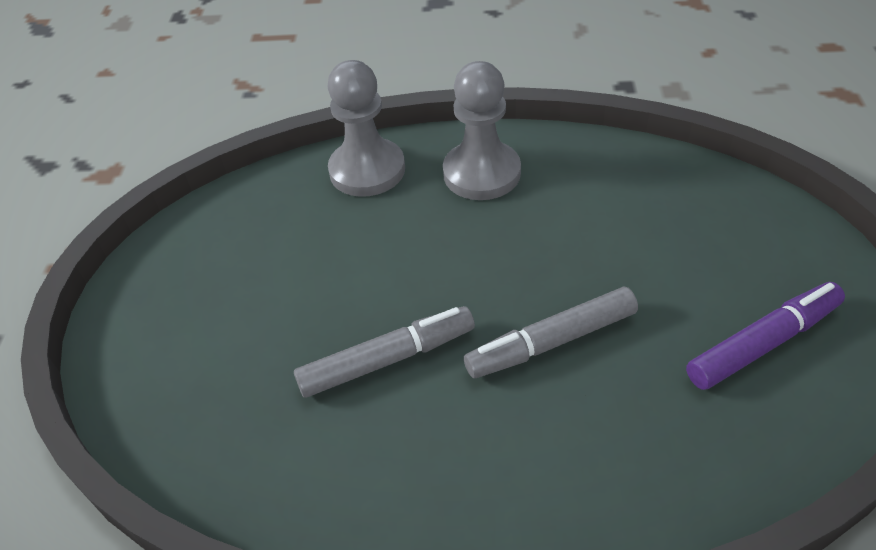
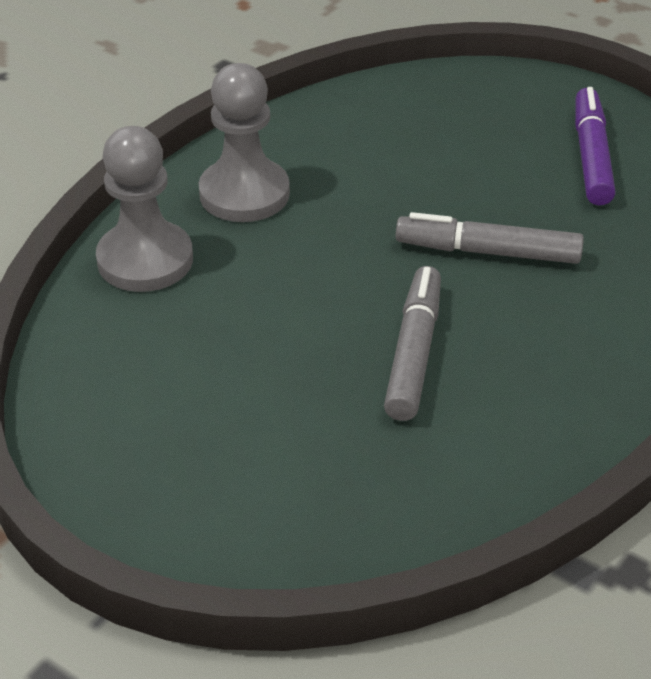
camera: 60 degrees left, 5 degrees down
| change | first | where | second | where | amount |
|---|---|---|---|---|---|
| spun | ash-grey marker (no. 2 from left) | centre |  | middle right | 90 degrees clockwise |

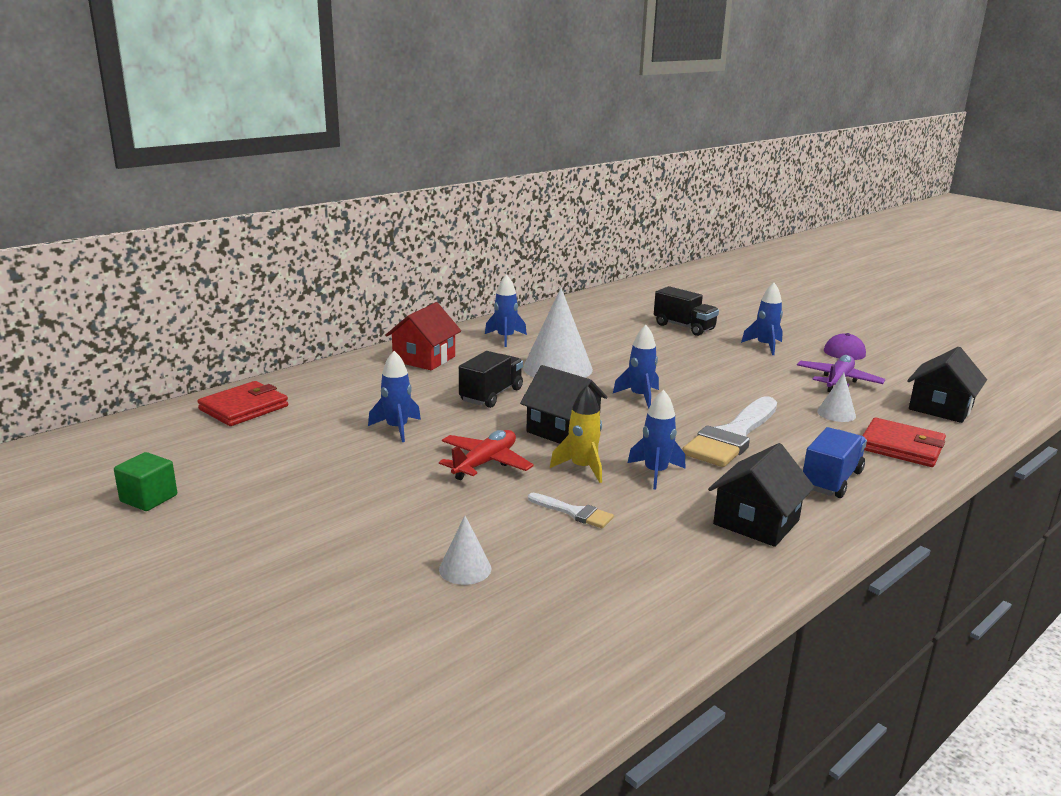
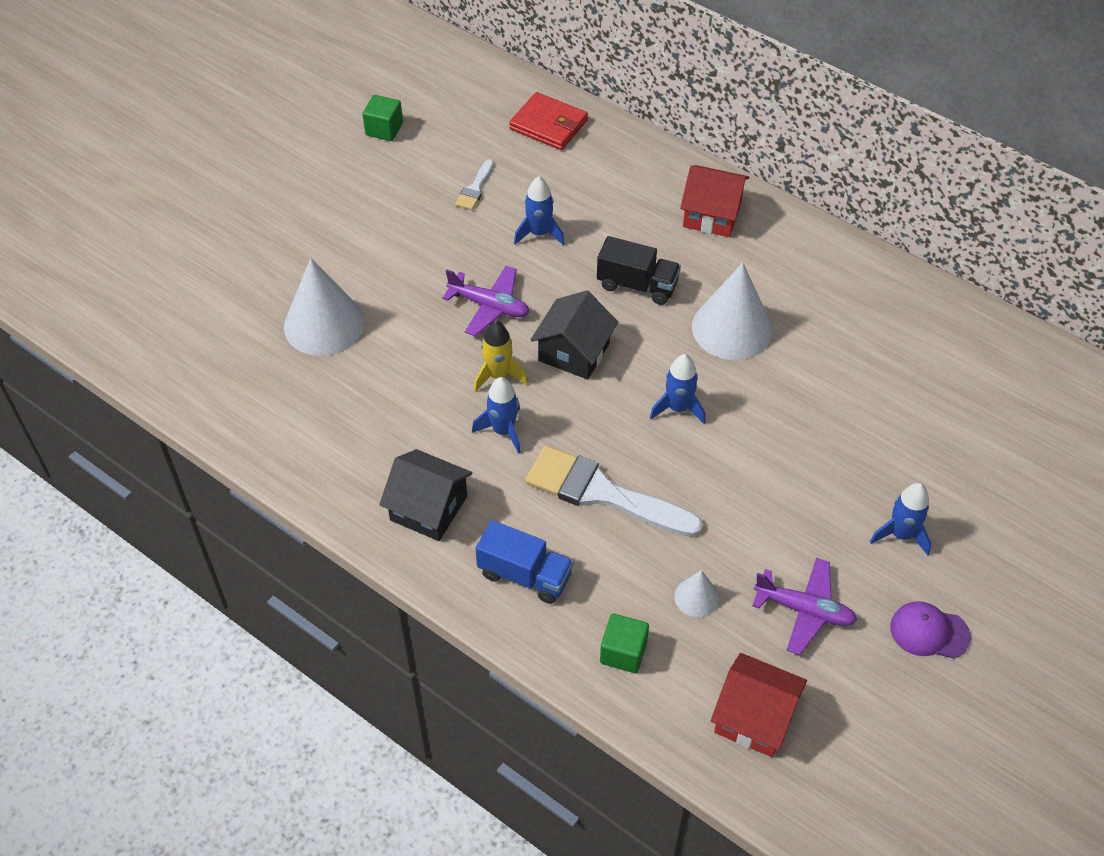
camera: 80 degrees right, 30 degrees up
| change | first | where | second | where | amount |
|---|---|---|---|---|---|
| missing | royal blue toy rocket (no. 2 from left) | centre |  |  |  |
| missing | ebony toy truck (no. 2 from left) | centre |  |  |  |
| colour | ebony cottage (no. 3 from left) | middle right | scarlet cottage (no. 2 from left) | bottom right |  |
| exchanged | scarlet wallet (no. 2 from left) | middle right | leaf-green solid cube (no. 2 from left) | bottom centre |  |
| colour | scarlet toy plane | centre | royal purple toy plane (no. 1 from left) | centre |  |
| relocated | pure white paintbrush (no. 1 from left) | centre |  | top centre |  |
| size | pure white cone (no. 1 from left) | bottom centre |  | middle left | x2.06 |

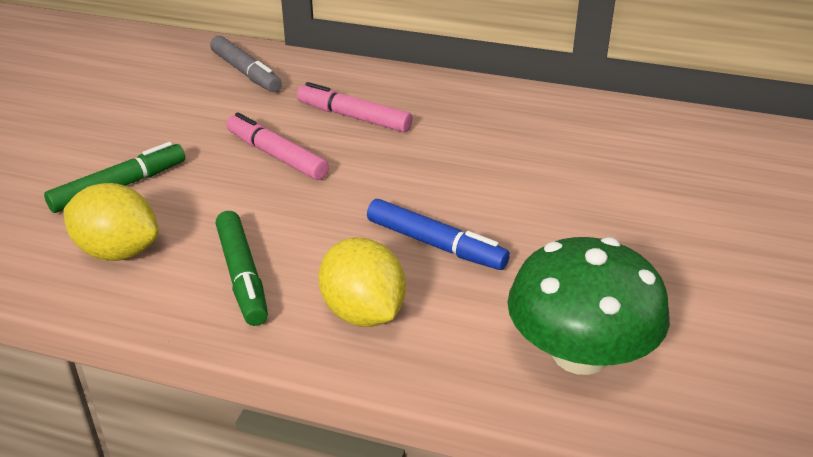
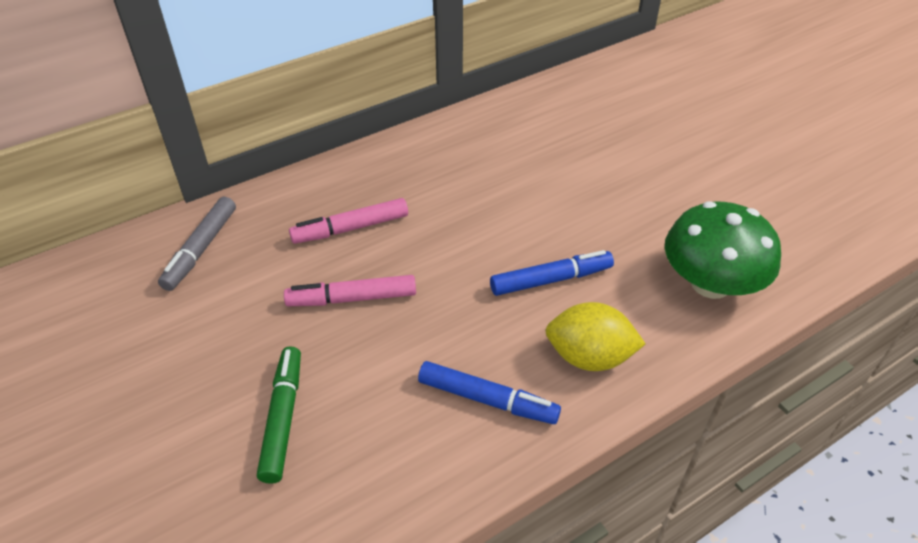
camera: 50 degrees left, 10 degrees up
| change | first | where | second | where | amount |
|---|---|---|---|---|---|
| spun | ash-grey marker | top left |  | middle left | 105 degrees clockwise |
| missing | bright yellow toy lemon (no. 1 from left) | middle left |  |  |  |
| colour | leaf-green marker (no. 2 from left) | middle left | royal blue marker (no. 1 from left) | bottom centre |  |

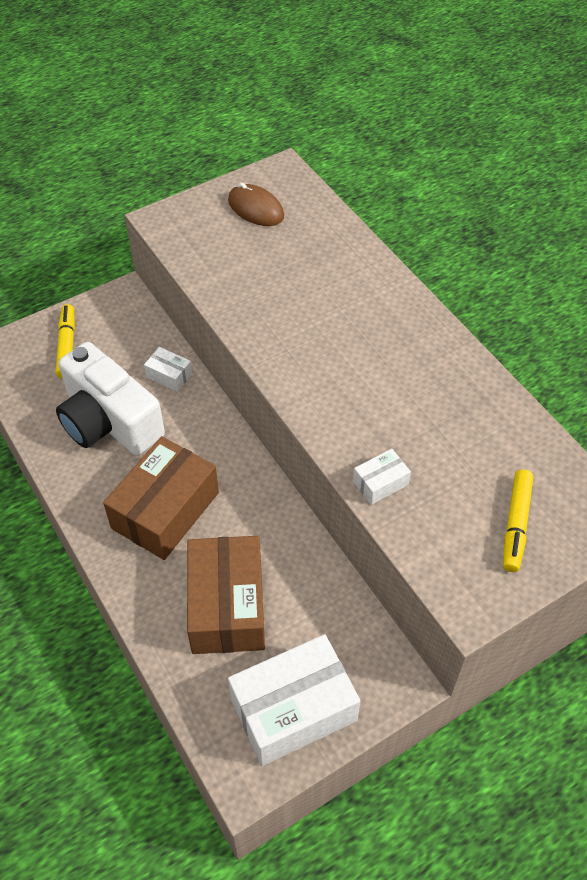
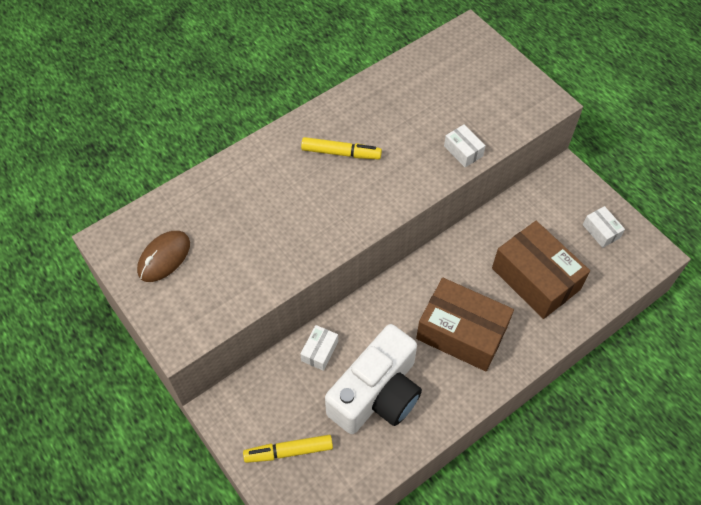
camera: 95 degrees left, 5 degrees up
| change | first | where | second | where | amount |
|---|---|---|---|---|---|
| relocated | bright yellow marker (no. 2 from left) | middle right |  | top centre |  |
| spun | russet box (no. 2 from left) | bottom centre |  | middle right | 60 degrees clockwise |
| size | pure white box (no. 2 from left in the first image) | bottom centre | pure white box (no. 3 from left) | middle right | x0.45 |

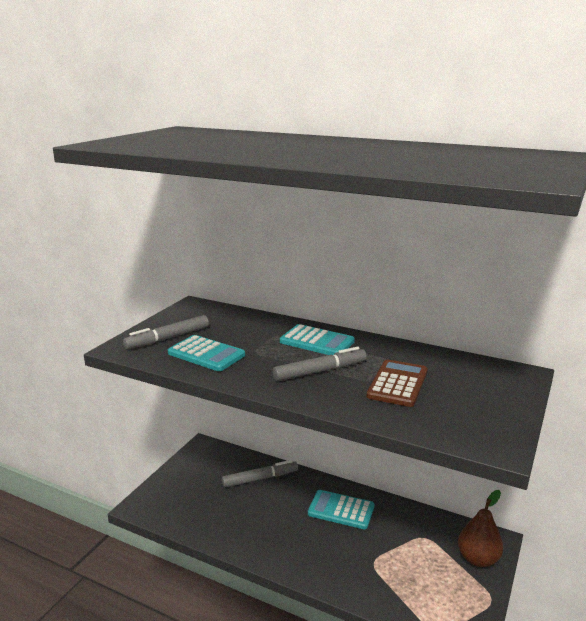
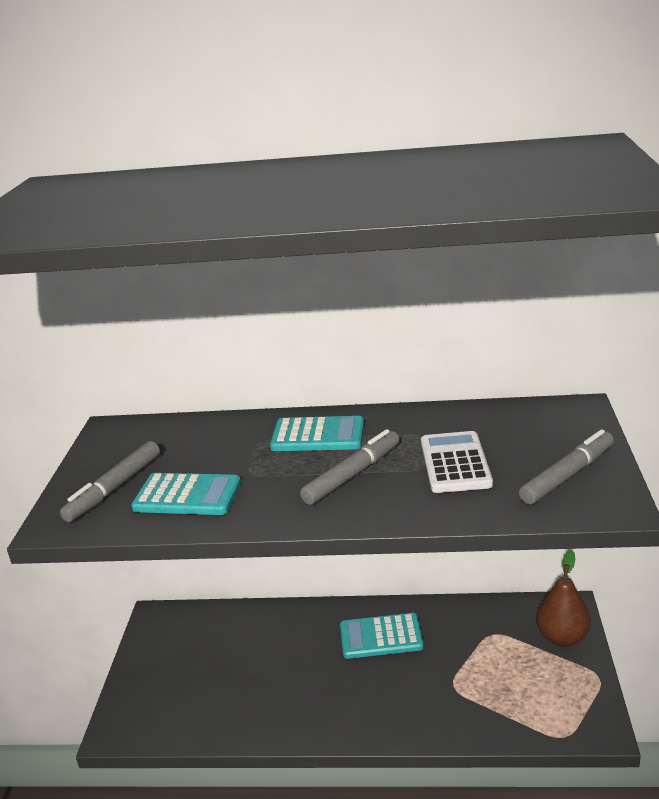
camera: 20 degrees left, 5 degrees up
| change | first | where | second | where | amount |
|---|---|---|---|---|---|
| colour | russet calculator | middle right | pure white calculator | middle right |  |
| relocated | ash-grey marker (no. 2 from left in the first image) | bottom centre | ash-grey marker (no. 3 from left) | middle right |  |

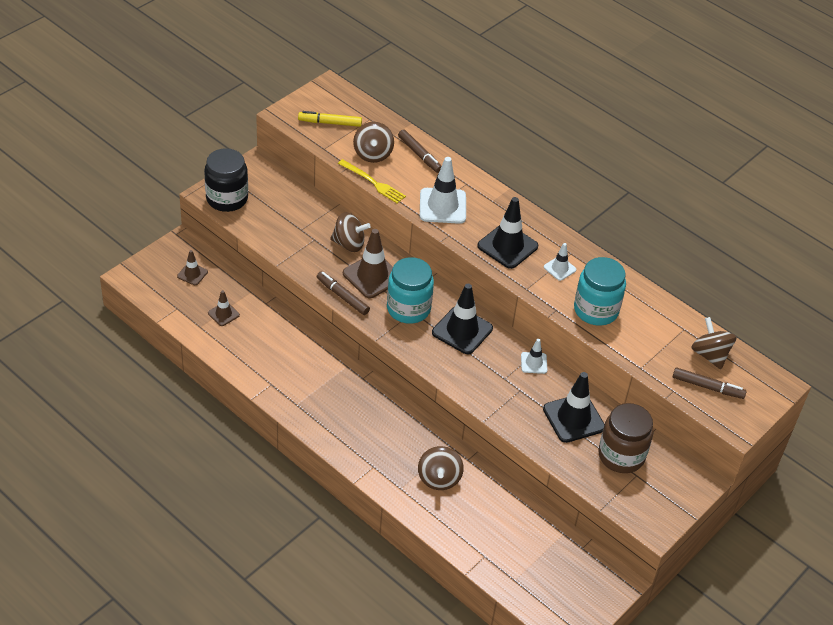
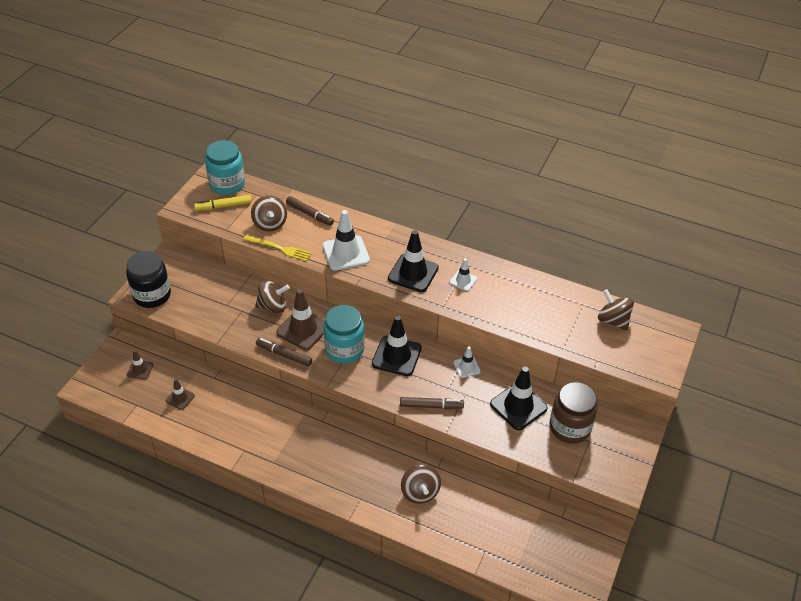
camera: 15 degrees left, 0 degrees up
| change | first | where | second | where | amount |
|---|---|---|---|---|---|
| relocated | turquoise jar (no. 2 from left in the first image) | middle right | turquoise jar (no. 1 from left) | top left |  |
| relocated | russet marker (no. 3 from left) | middle right |  | bottom centre |  |

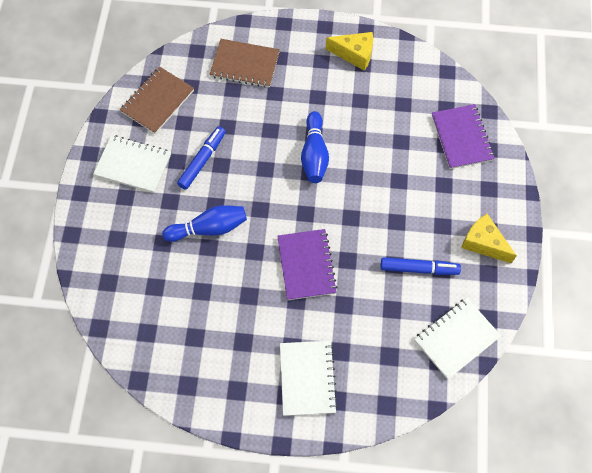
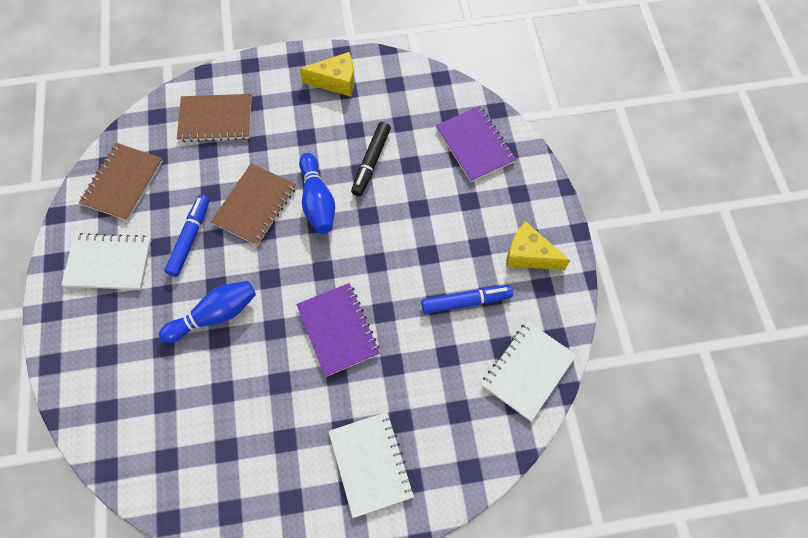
camera: 15 degrees left, 0 degrees up
| change | first | where | second | where | amount |
|---|---|---|---|---|---|
| appeared |  |  | ebony marker | top centre |  |
| appeared |  |  | russet notepad (no. 3 from left) | middle left |  |

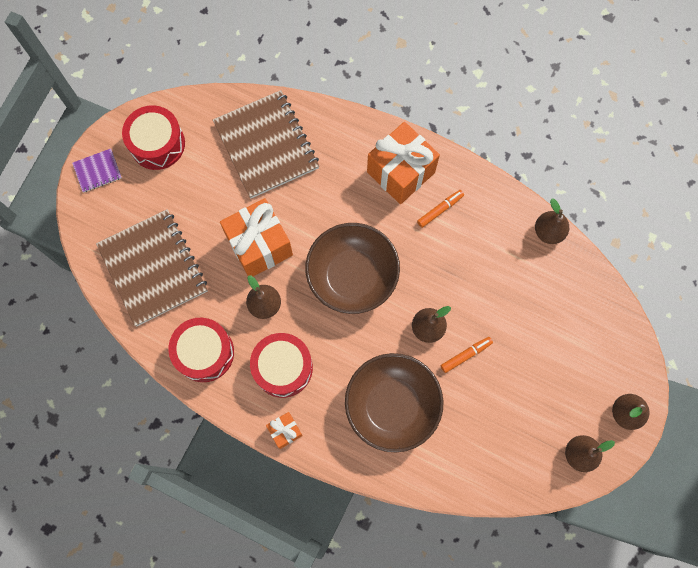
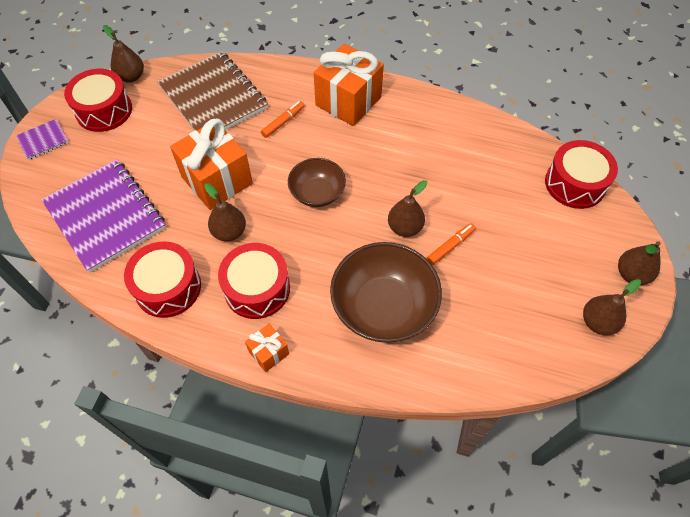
camera: 10 degrees left, 15 degrees down
| change | first | where | second | where | amount |
|---|---|---|---|---|---|
| relocated | orange-coloured marker (no. 1 from left) | centre |  | top centre |  |
| relocated | russet toy pear (no. 3 from left in the first image) | middle right | russet toy pear (no. 1 from left) | top left |  |
| colour | russet notepad (no. 1 from left) | middle left | royal purple notepad (no. 2 from left) | middle left |  |
| size | russet serving bowl (no. 1 from left) | centre |  | centre | x0.60 |
| appeared |  |  | scarlet snare drum (no. 4 from left) | middle right |  |

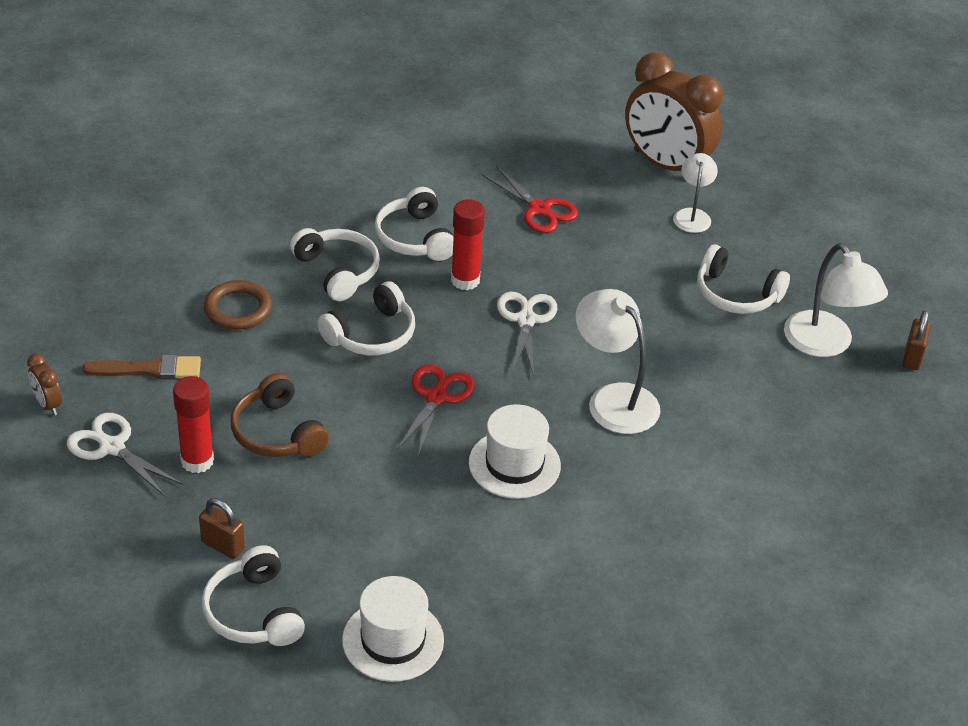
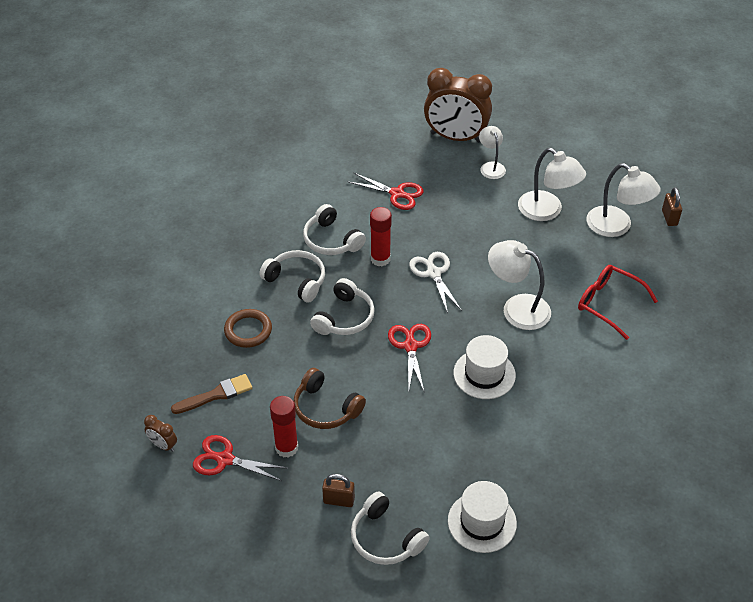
camera: 20 degrees left, 5 degrees up
| change | first | where | second | where | amount |
|---|---|---|---|---|---|
| exchanged | pure white headphones (no. 5 from left) | middle right | pure white desk lamp (no. 3 from left) | top right |  |
| colour | pure white scissors (no. 1 from left) | middle left | scarlet scissors (no. 1 from left) | bottom left |  |
| appeared |  |  | scarlet spectacles | middle right |  |

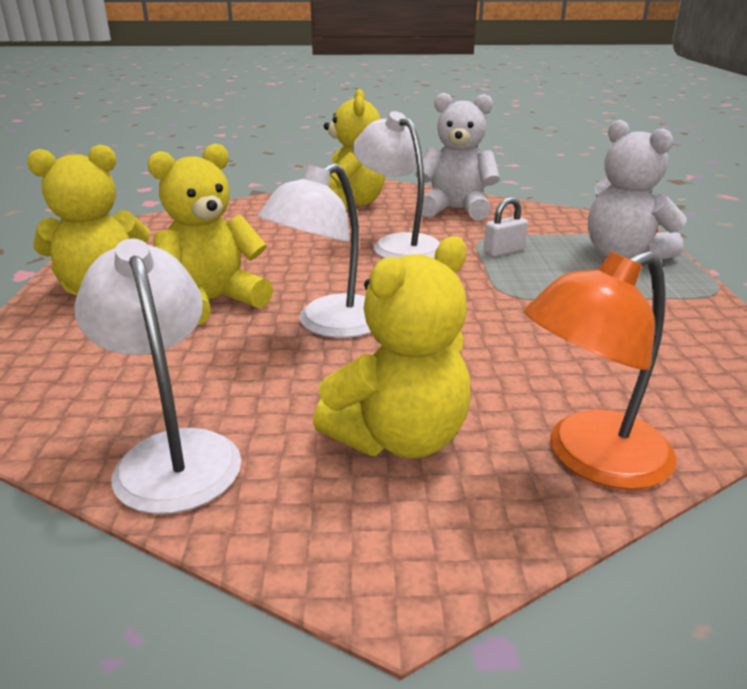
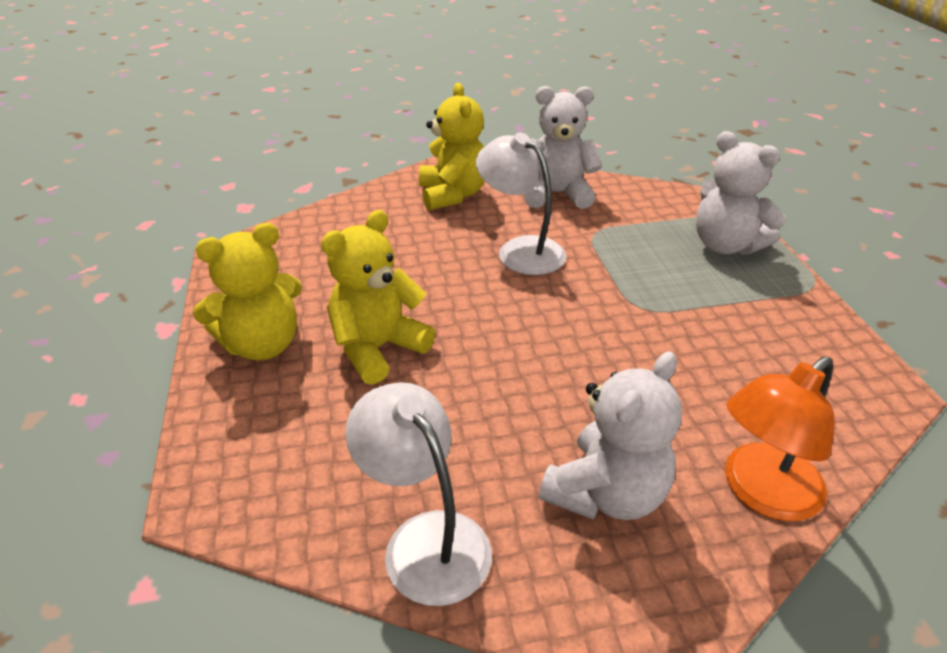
camera: 10 degrees left, 10 degrees up
| change | first | where | second | where | amount |
|---|---|---|---|---|---|
| missing | pure white desk lamp (no. 2 from left) | centre |  |  |  |
| missing | pure white small lock | top right |  |  |  |
| colour | bright yellow teddy (no. 4 from left) | centre | pure white teddy (no. 2 from left) | bottom centre |  |

